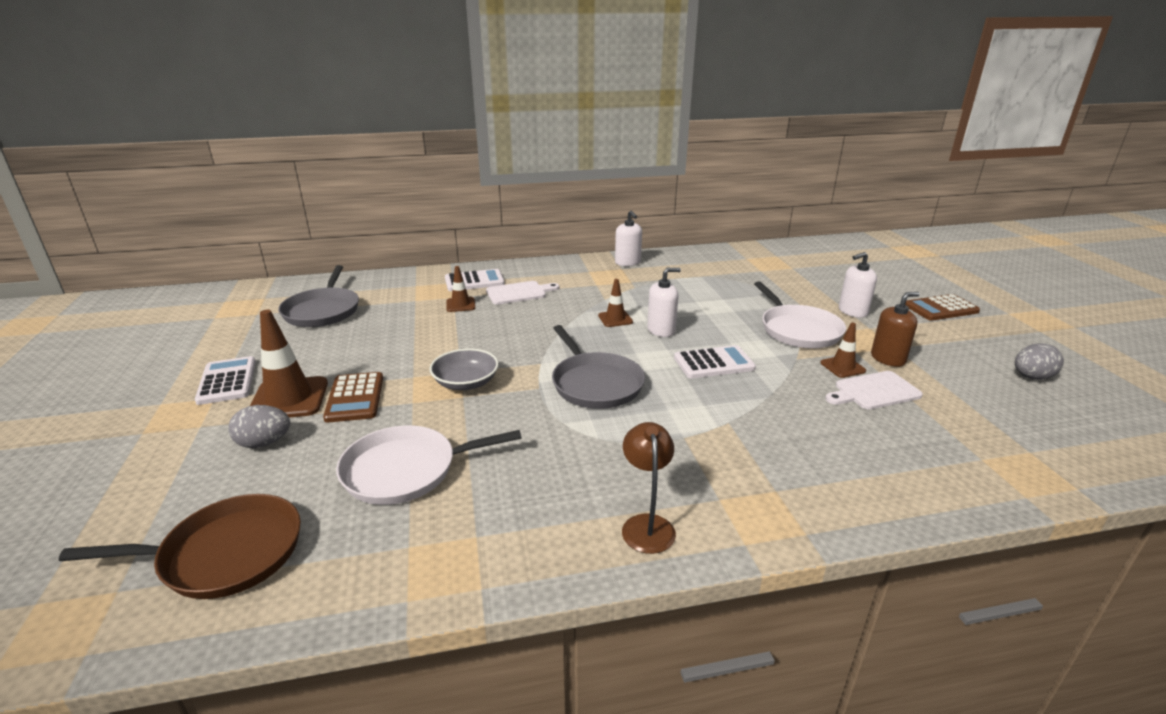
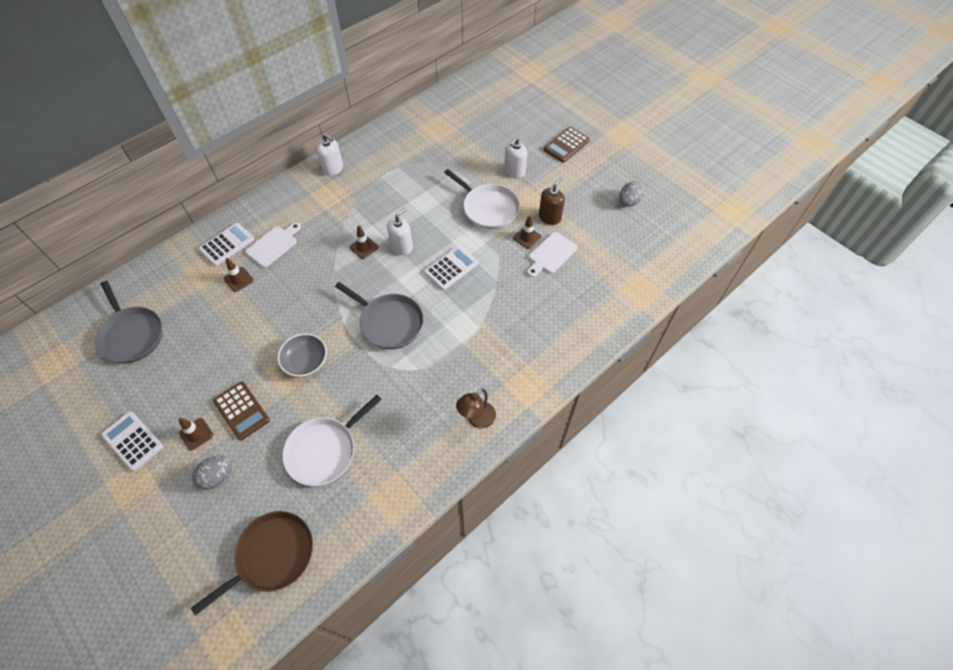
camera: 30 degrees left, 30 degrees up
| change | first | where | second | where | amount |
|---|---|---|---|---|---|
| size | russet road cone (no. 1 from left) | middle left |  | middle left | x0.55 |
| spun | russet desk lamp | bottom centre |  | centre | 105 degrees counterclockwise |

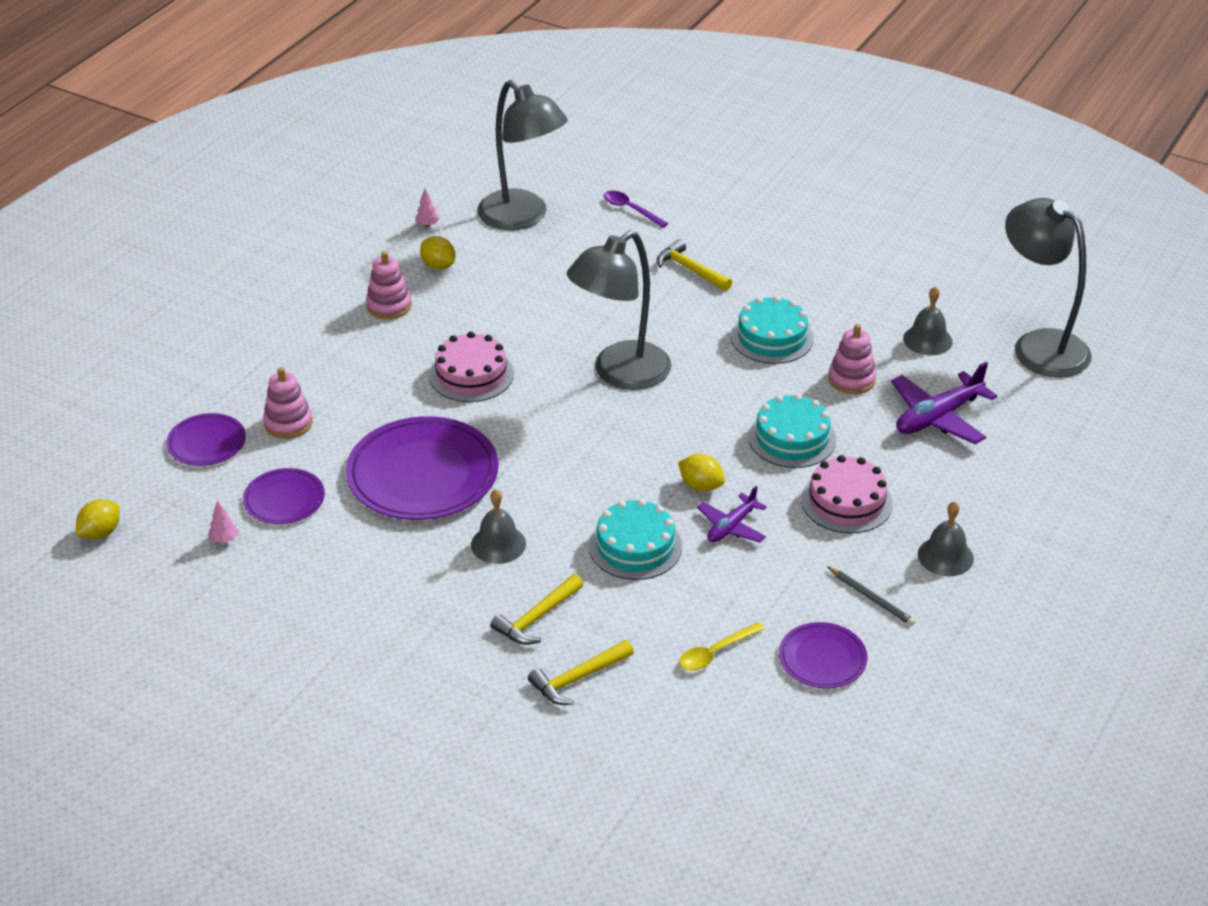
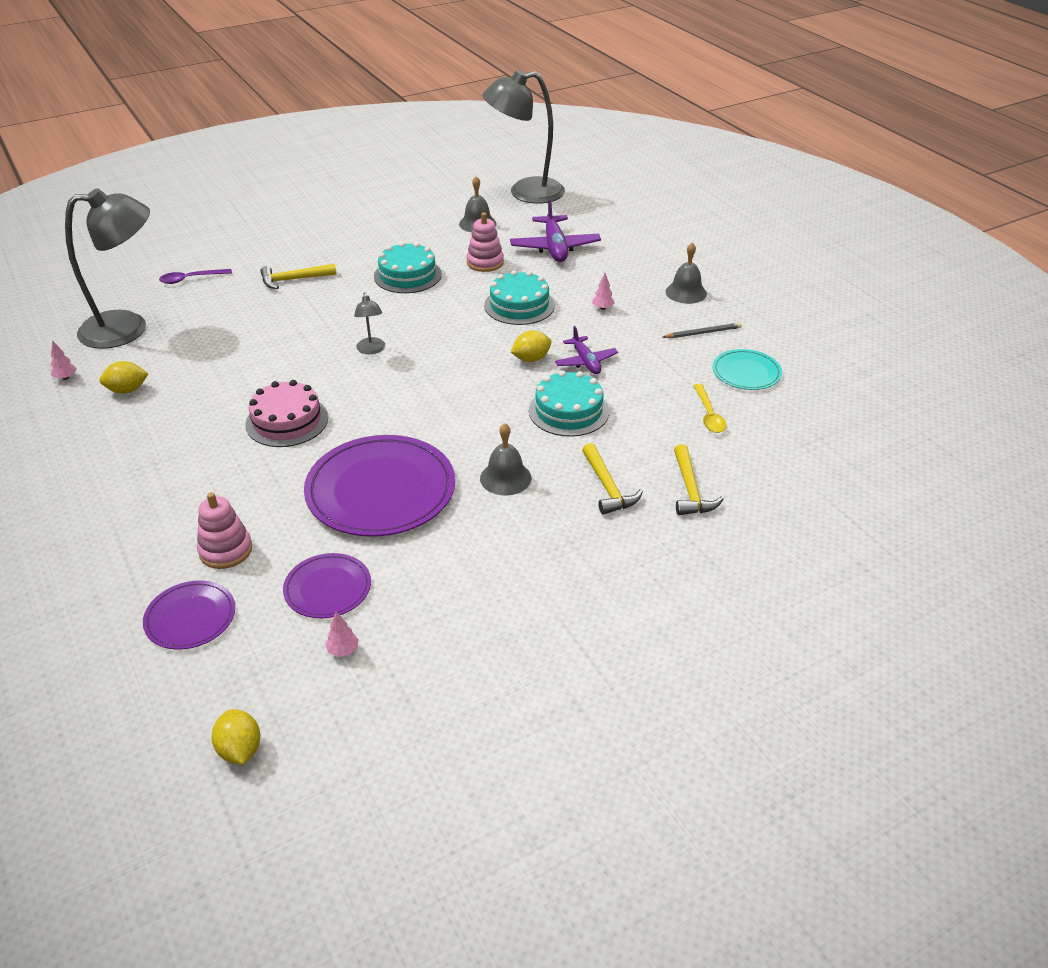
camera: 60 degrees left, 0 degrees up
| change | first | where | second | where | amount |
|---|---|---|---|---|---|
| size | ash-grey desk lamp (no. 2 from left) | centre |  | centre | x0.43 |
| missing | pink stacking toy (no. 2 from left) | top left |  |  |  |
| exchanged | pink cake (no. 2 from left) | middle right | pink tree (no. 3 from left) | top centre |  |
| colour | royal purple dinner plate (no. 4 from left) | bottom right | turquoise dinner plate | middle right |  |

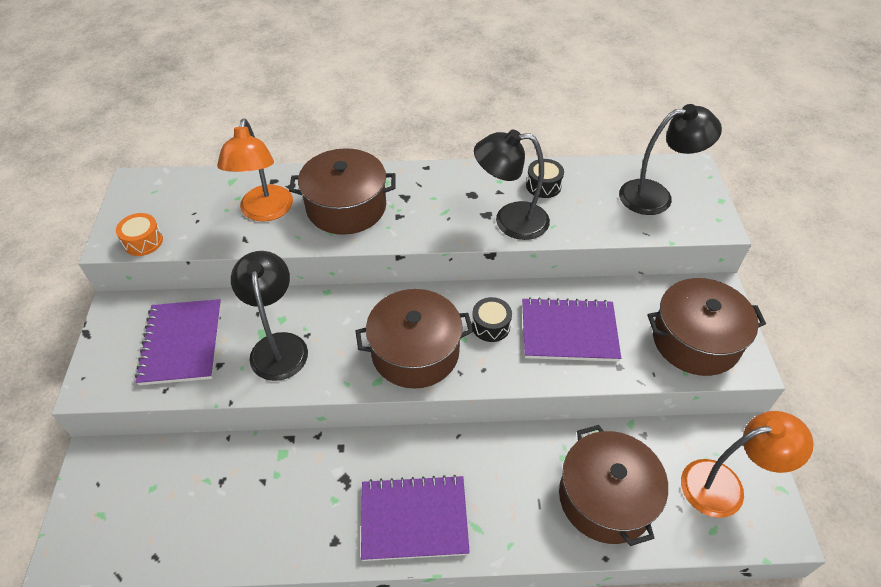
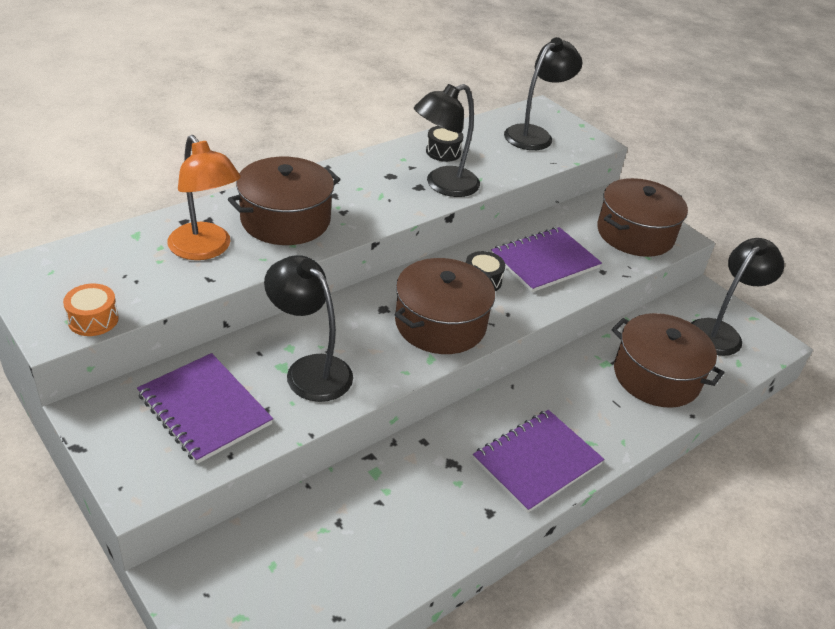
camera: 40 degrees left, 10 degrees down
| change | first | where | second | where | amount |
|---|---|---|---|---|---|
| colour | orange-coloured desk lamp (no. 2 from left) | bottom right | ebony desk lamp (no. 4 from left) | middle right |  |

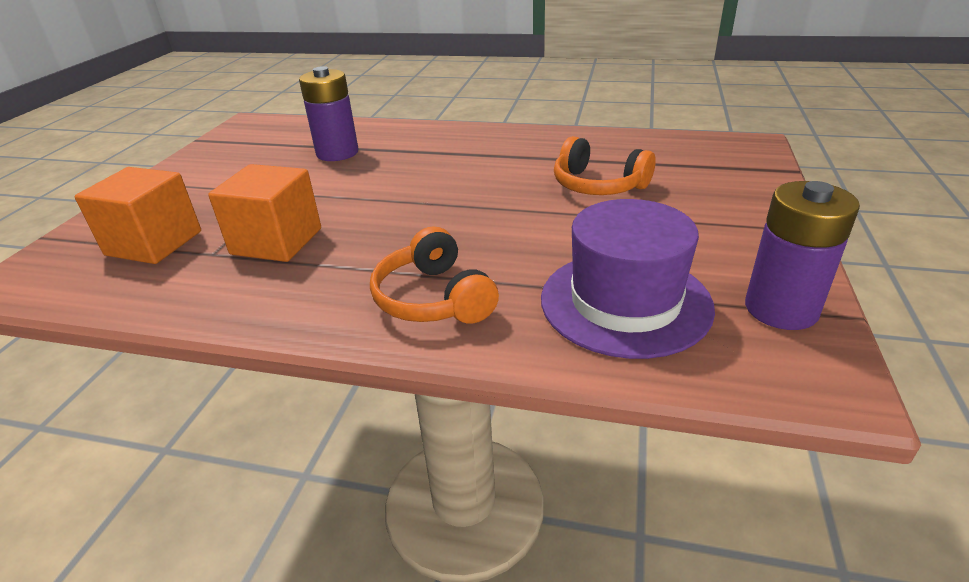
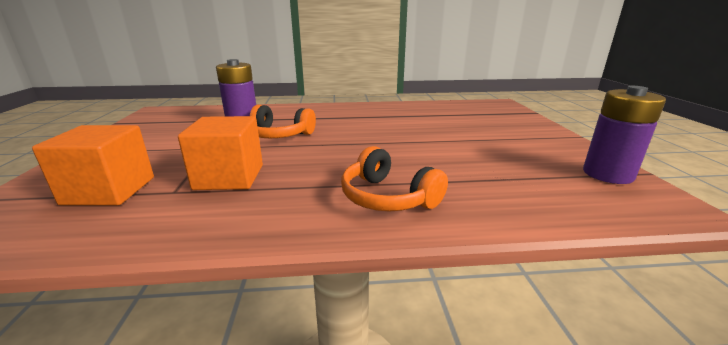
camera: 20 degrees left, 10 degrees down
| change | first | where | second | where | amount |
|---|---|---|---|---|---|
| relocated | orange-coloured headphones (no. 2 from left in the first image) | top centre | orange-coloured headphones (no. 1 from left) | centre |  |
| missing | royal purple tall hat | centre |  |  |  |

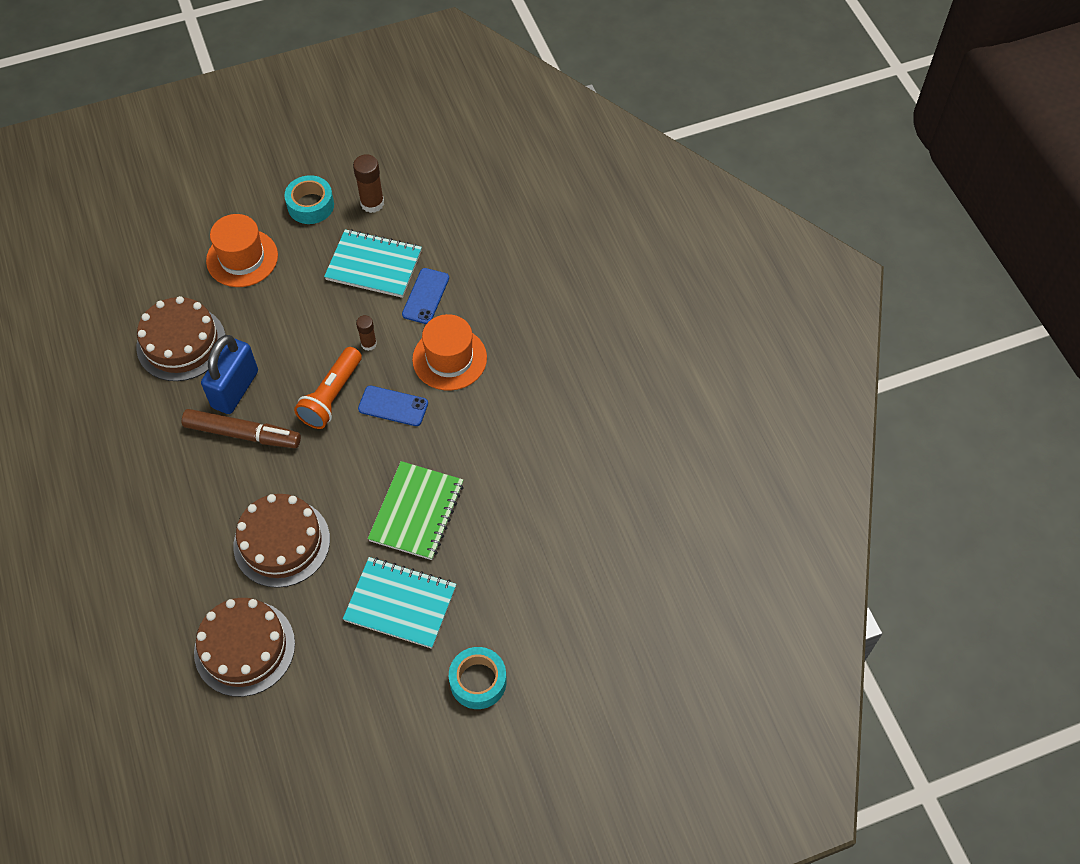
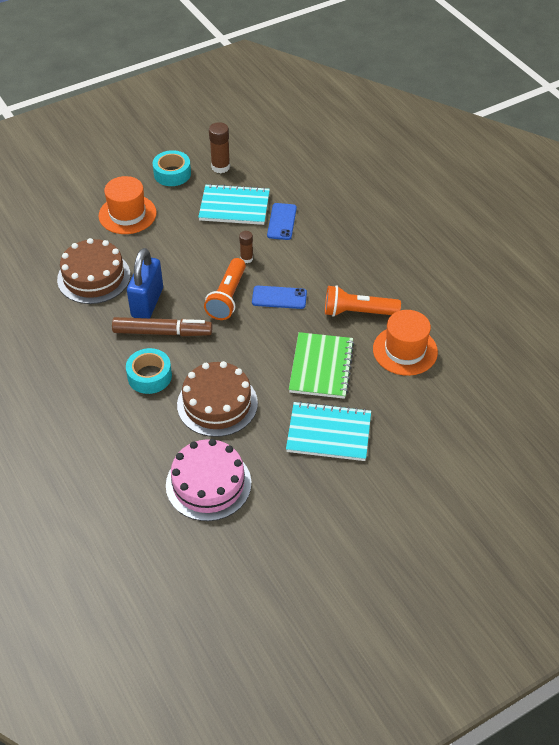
camera: 10 degrees left, 10 degrees down
| change | first | where | second | where | amount |
|---|---|---|---|---|---|
| relocated | orange-coloured tall hat (no. 2 from left) | centre |  | middle right |  |
| colour | russet cake (no. 2 from left) | bottom left | pink cake | centre |  |
| relocated | turquoise sticky tape (no. 2 from left in the first image) | bottom centre | turquoise sticky tape (no. 1 from left) | middle left |  |
| appeared |  |  | orange-coloured torch (no. 2 from left) | centre |  |

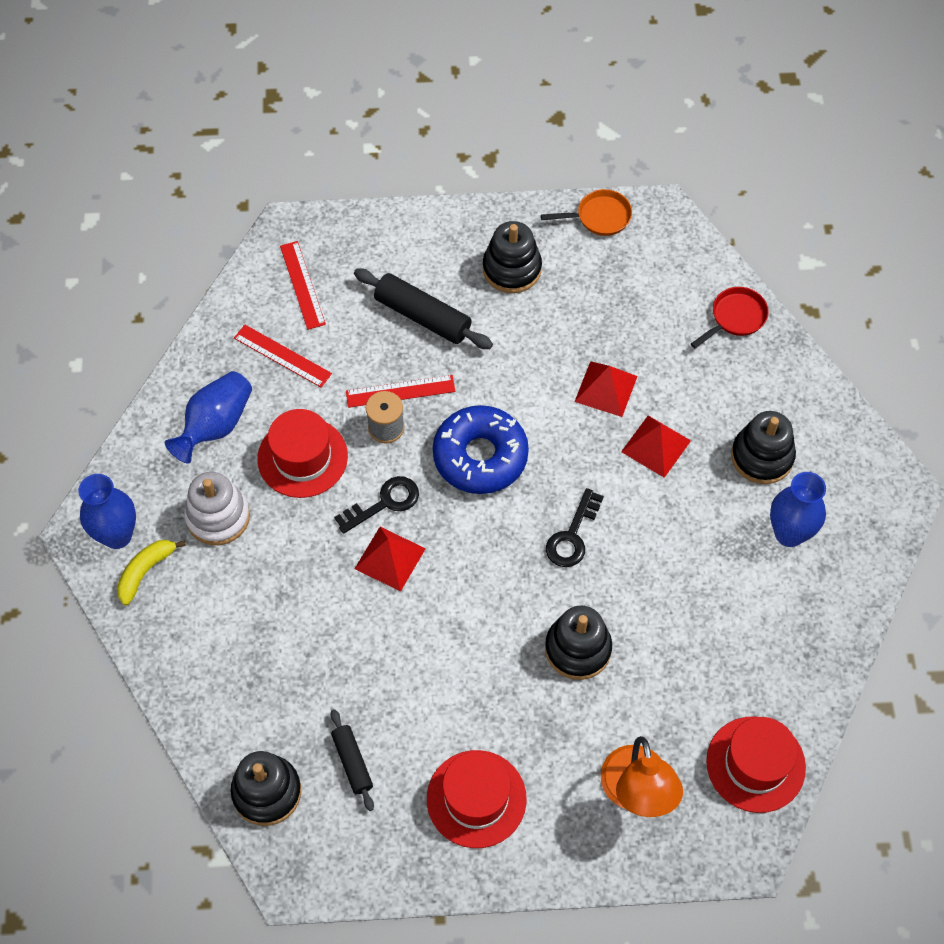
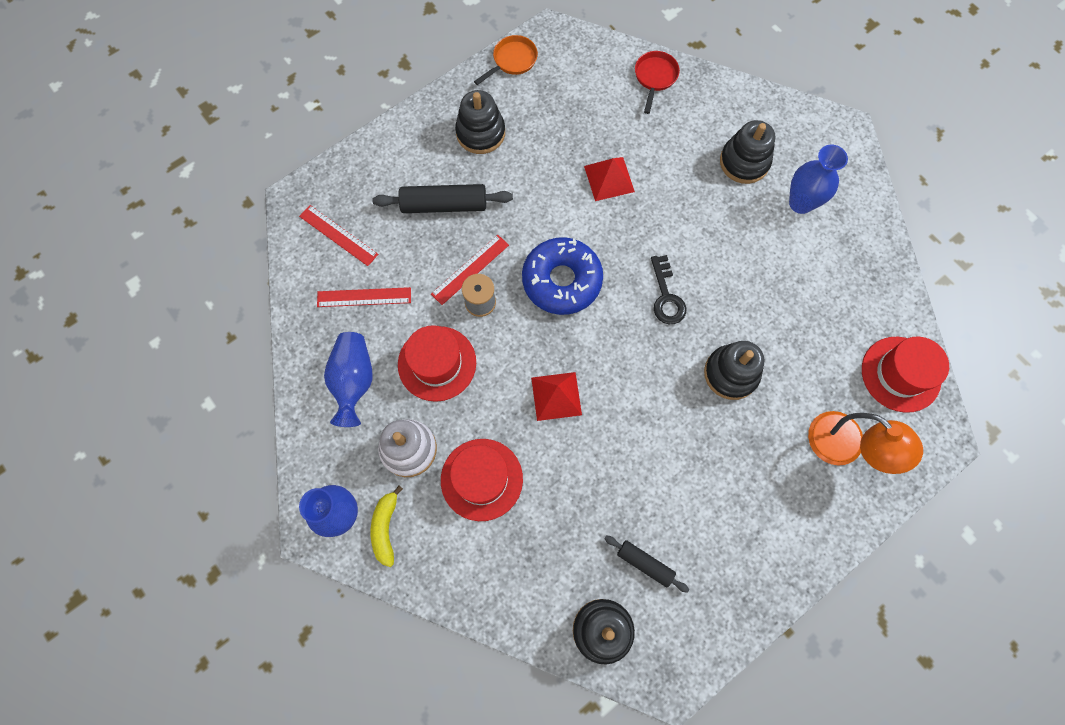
camera: 35 degrees left, 10 degrees up
| change | first | where | second | where | amount |
|---|---|---|---|---|---|
| missing | scarlet solid pyramid (no. 3 from left) | middle right |  |  |  |
| missing | ebony latchkey (no. 1 from left) | centre |  |  |  |
| relocated | scarlet tall hat (no. 2 from left) | bottom centre |  | centre |  |

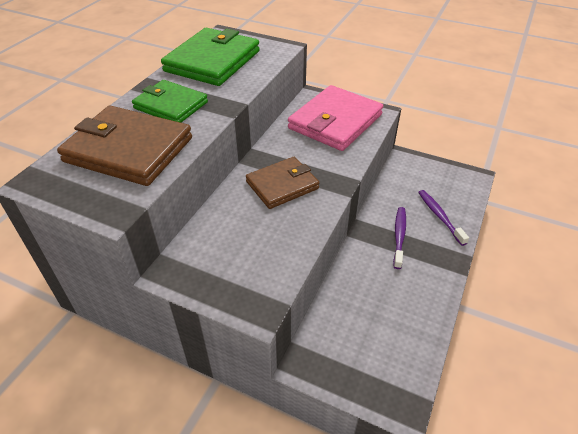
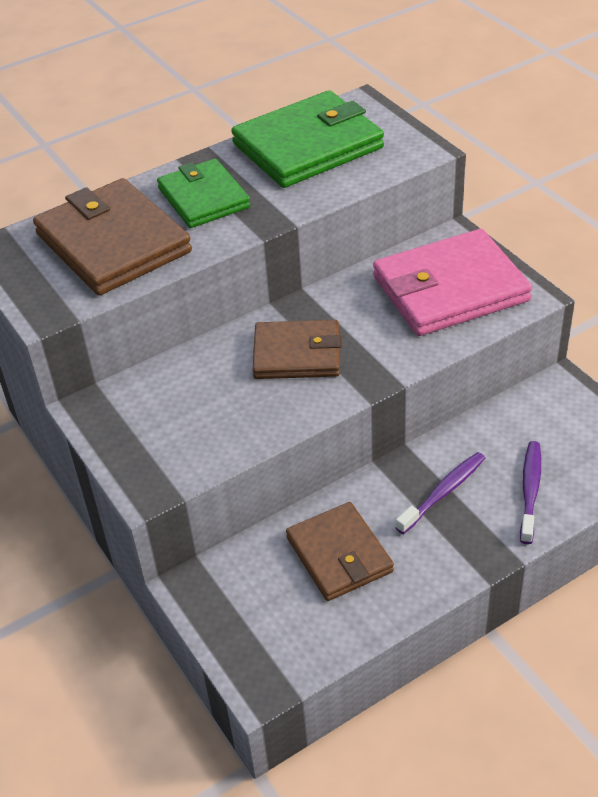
camera: 35 degrees right, 0 degrees up
| change | first | where | second | where | amount |
|---|---|---|---|---|---|
| appeared |  |  | russet wallet (no. 3 from left) | bottom centre |  |

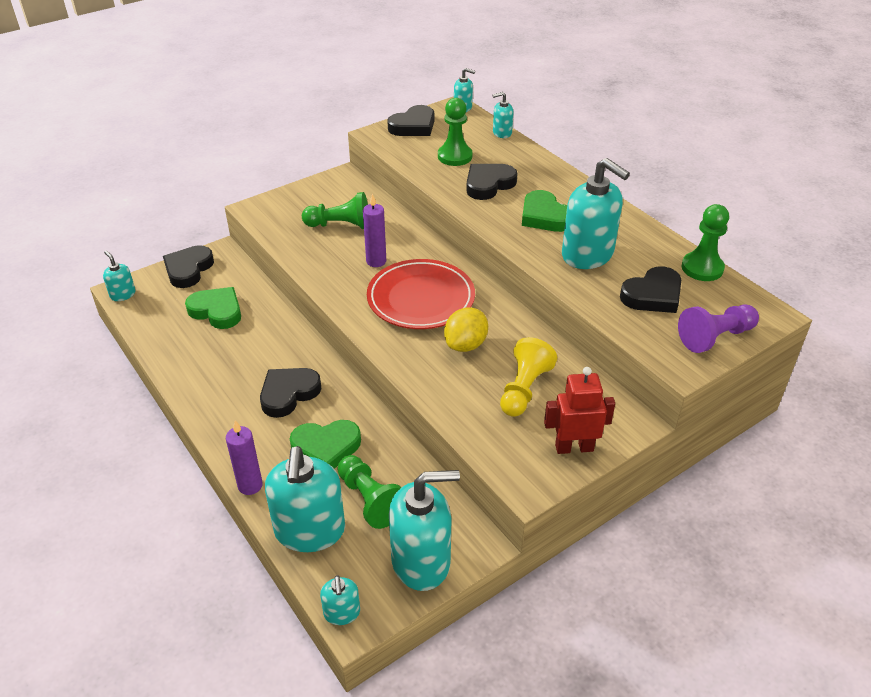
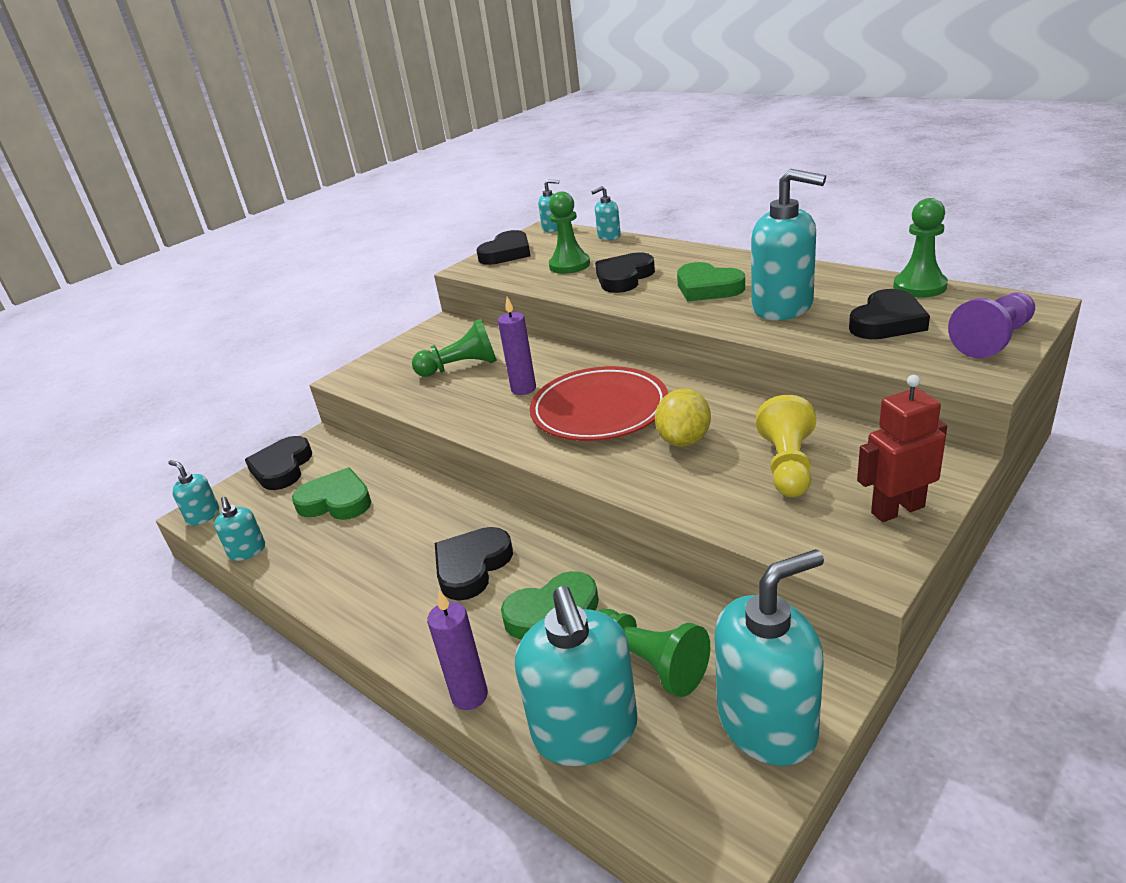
camera: 10 degrees left, 10 degrees down
| change | first | where | second | where | amount |
|---|---|---|---|---|---|
| relocated | turquoise pump bottle (no. 3 from left in the first image) | bottom centre | turquoise pump bottle (no. 2 from left) | middle left |  |

